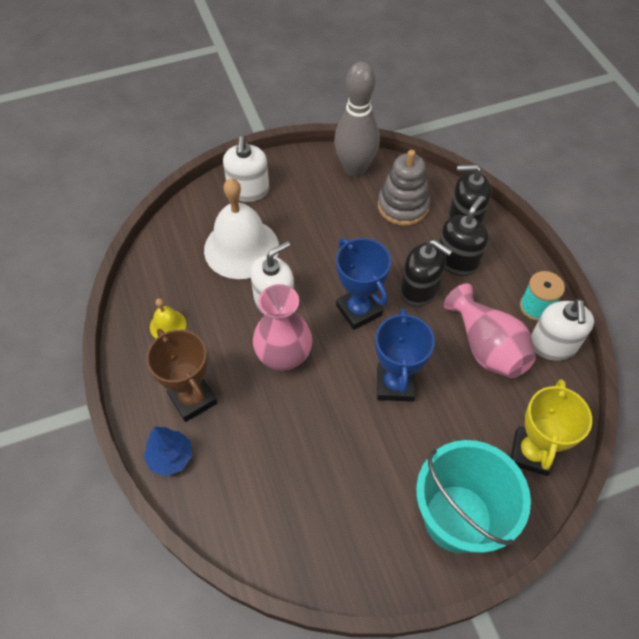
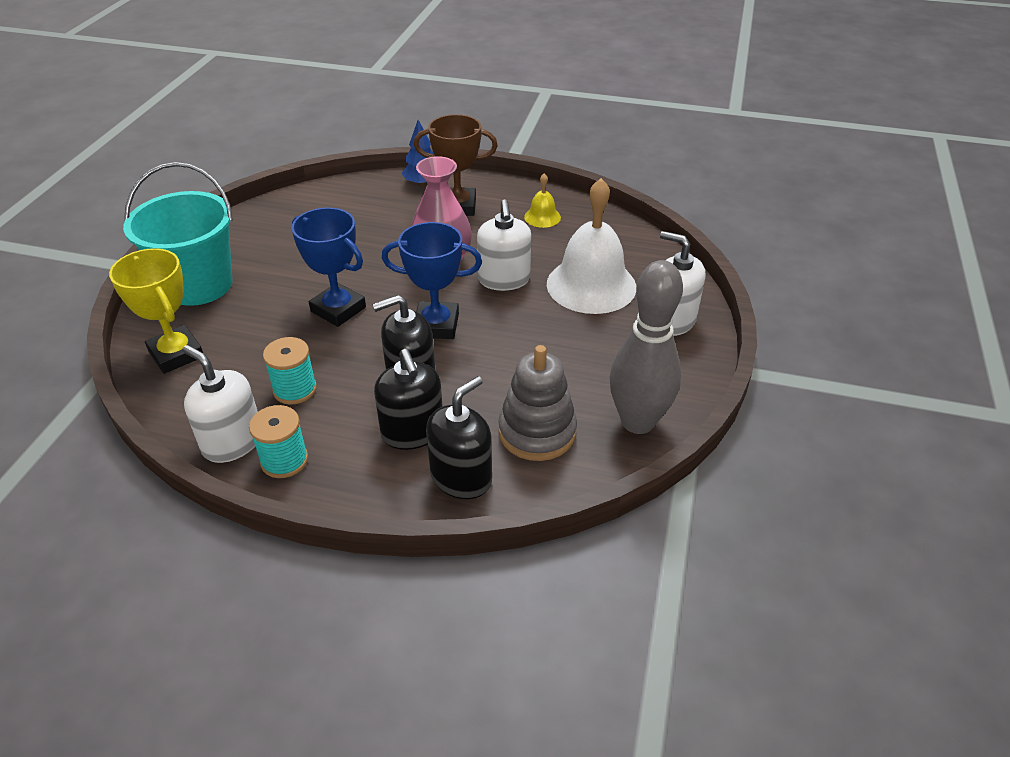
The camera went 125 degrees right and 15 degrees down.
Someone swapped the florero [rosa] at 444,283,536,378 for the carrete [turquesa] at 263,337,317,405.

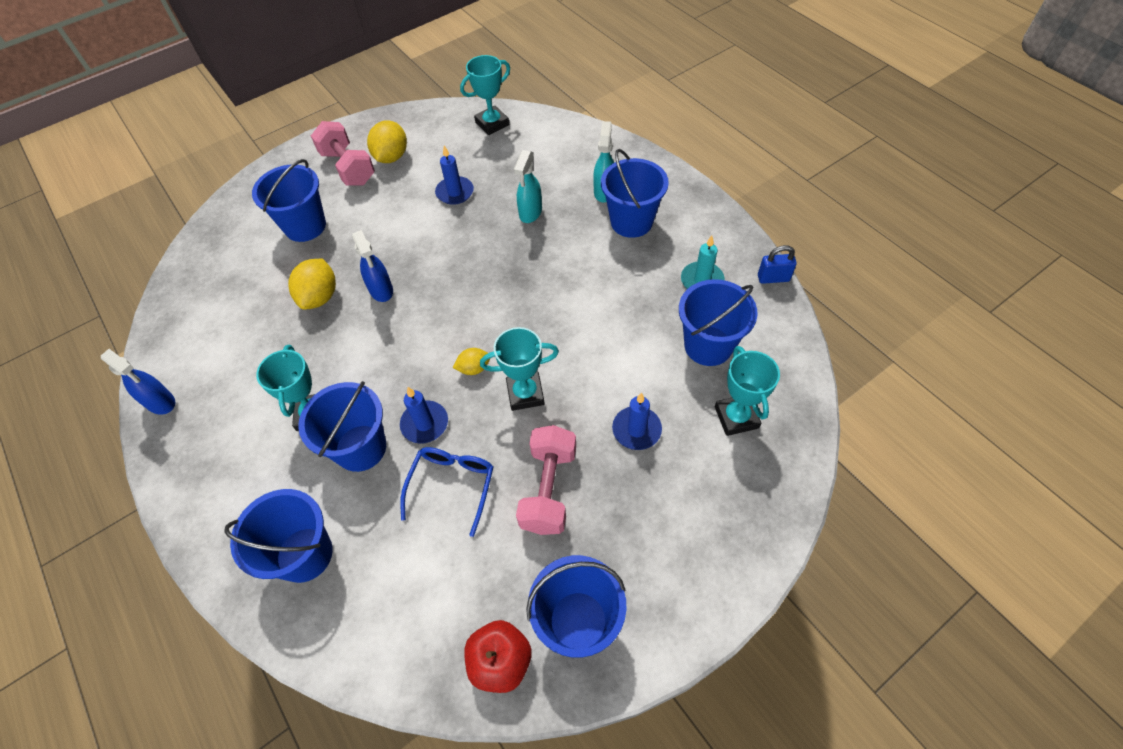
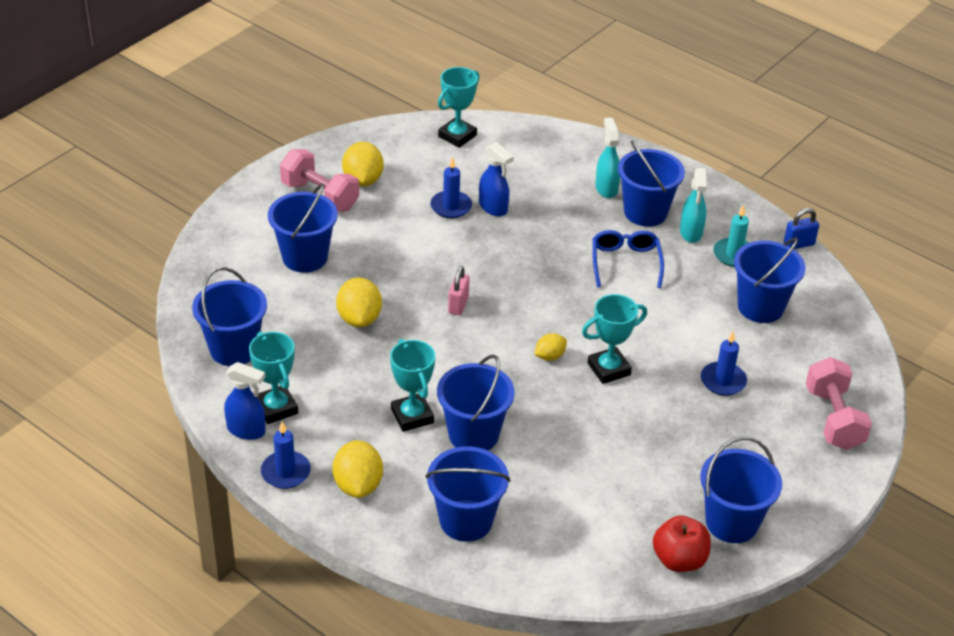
The camera went 20 degrees left and 15 degrees down.
Someone carried the pulverizador [azul] from 352,230,393,302 to 479,142,514,216.
Someone carried the vela [azul] from 400,387,448,444 to 261,421,311,489.
Someone carried the gafas [azul] from 400,447,494,537 to 593,230,664,288.
Someone carried the pulverizador [turquesa] from 514,150,542,223 to 680,168,707,243.
Someone carried the mancuerna [rosa] from 516,425,576,535 to 806,357,872,450.
Someone carried the trofeo [turquesa] from 715,346,780,436 to 249,332,298,424.
Someone put down the balde [azul] at 192,267,267,366.
Someone put down the limón [amarillo] at 332,440,383,498.
Someone put down the candado [rosa] at 448,266,470,315.

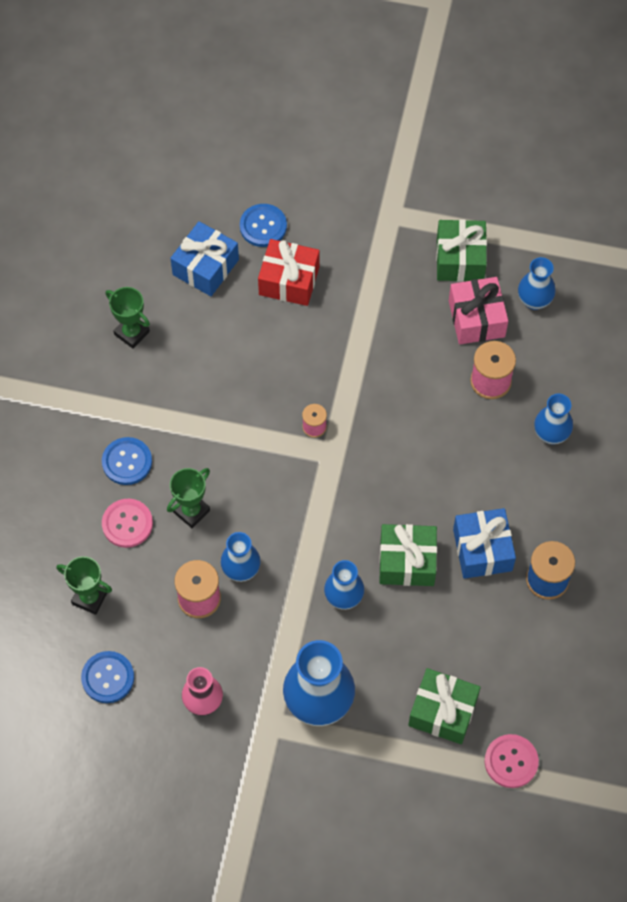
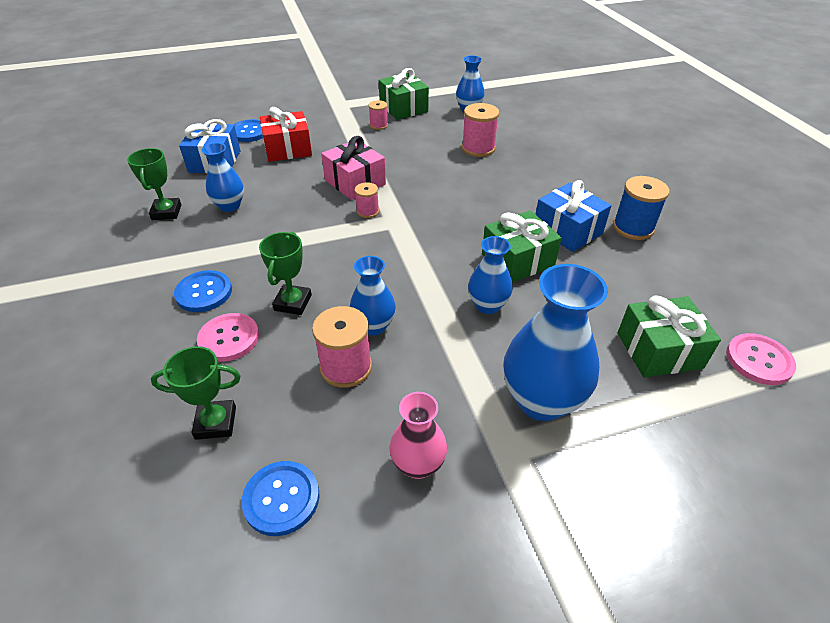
The camera went 30 degrees left and 20 degrees down.
Someone rotated the trofeo [verde] at 106,287,150,349 by 75 degrees clockwise.
Someone carried the regalo [rosa] from 449,277,508,344 to 321,136,386,200.
Someone carried the florero [azul] from 534,394,573,444 to 202,143,244,212.
Someone put down the carrete [rosa] at 368,100,388,130.

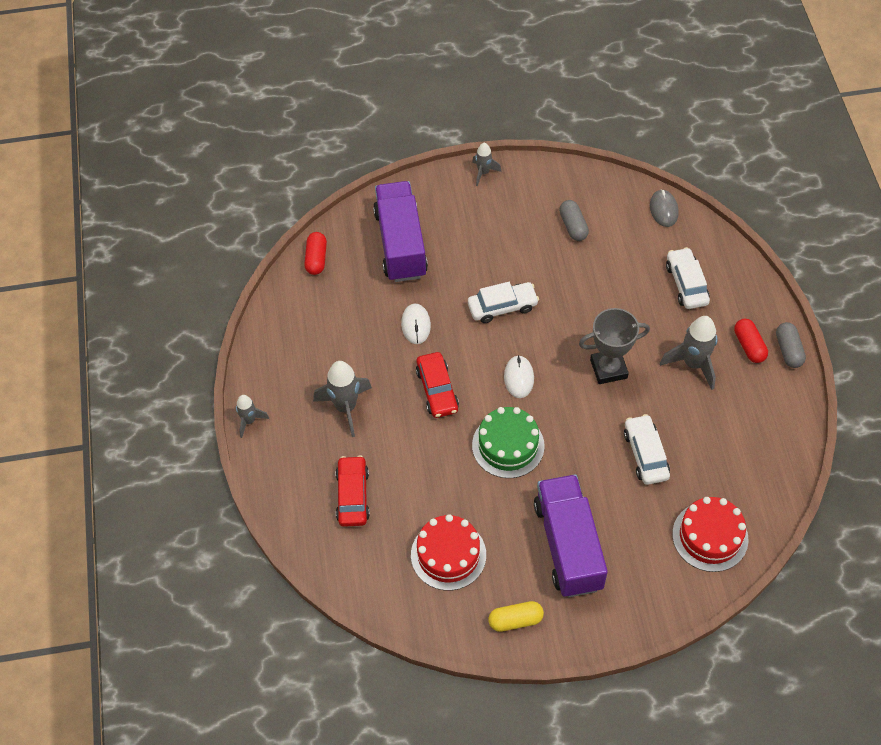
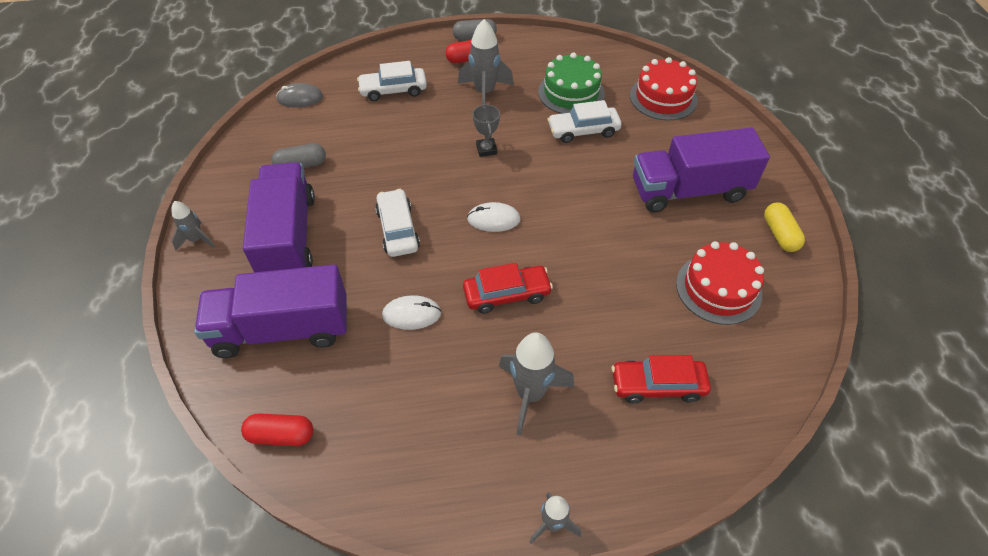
The camera went 90 degrees left and 5 degrees down.
Someone carried the tarta [verde] from 472,407,545,478 to 538,52,605,114.
Someone scaled the trofeo [gris] at 579,308,650,384 by 0.58.
Someone put down the camión [morado] at 243,162,315,272.

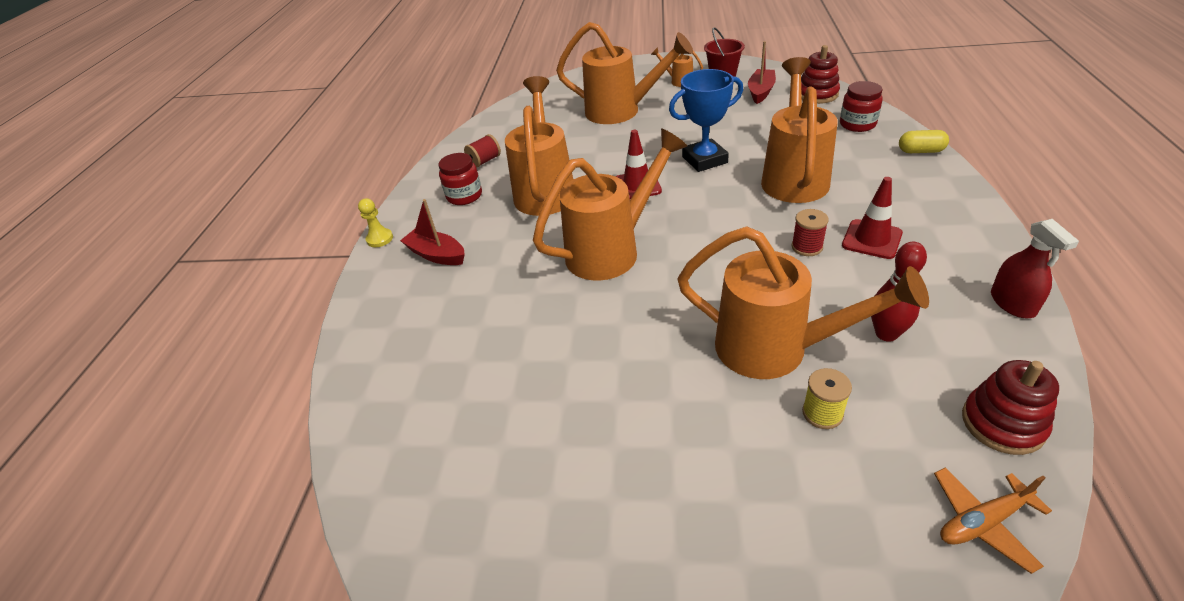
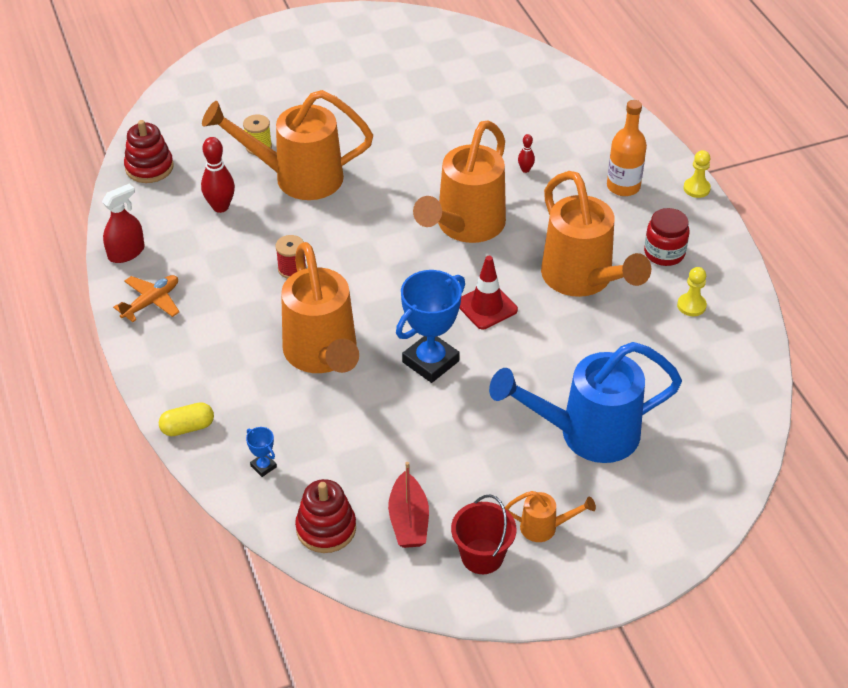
The camera went 150 degrees right and 5 degrees up.
Someone swapped the barco [rojo] at 400,199,465,265 for the botella [naranja] at 607,100,647,196.
Someone swapped the carrete [rojo] at 464,134,501,168 for the peón [amarillo] at 677,267,707,316.
Someone repainted the regadera [naranja] at 556,22,693,124, which became the regadera [azul] at 489,342,682,463.
Someone swapped the tarro [rojo] at 840,81,883,132 for the trofeo [azul] at 246,427,277,477.
Someone took away the cono de tráfico [rojo] at 842,177,903,259.
Someone carried the avión [naranja] from 934,467,1052,574 to 113,275,180,322.
Someone rotated the pulverizador [rojo] at 991,219,1079,318 by 90 degrees clockwise.
Someone put down the bolo [rojo] at 518,134,535,173.

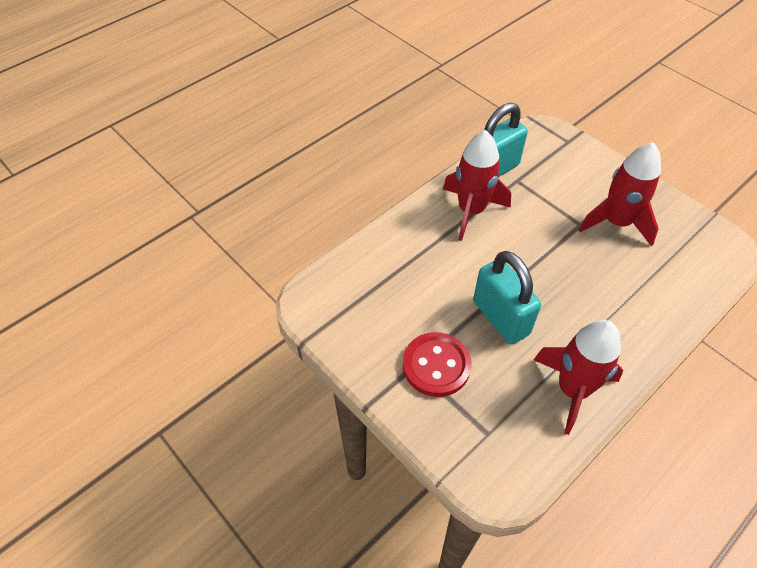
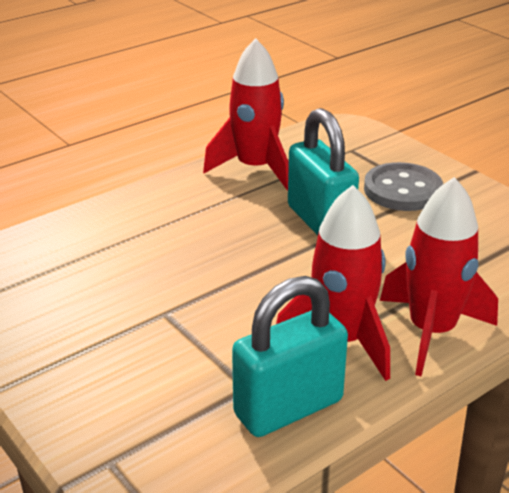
The camera went 175 degrees left and 20 degrees down.
Someone repainted the botón [rojo] at 403,332,471,397, which became the botón [gris] at 364,162,443,211.
Someone carried the cohete [rojo] from 579,142,661,246 to 380,177,498,376.

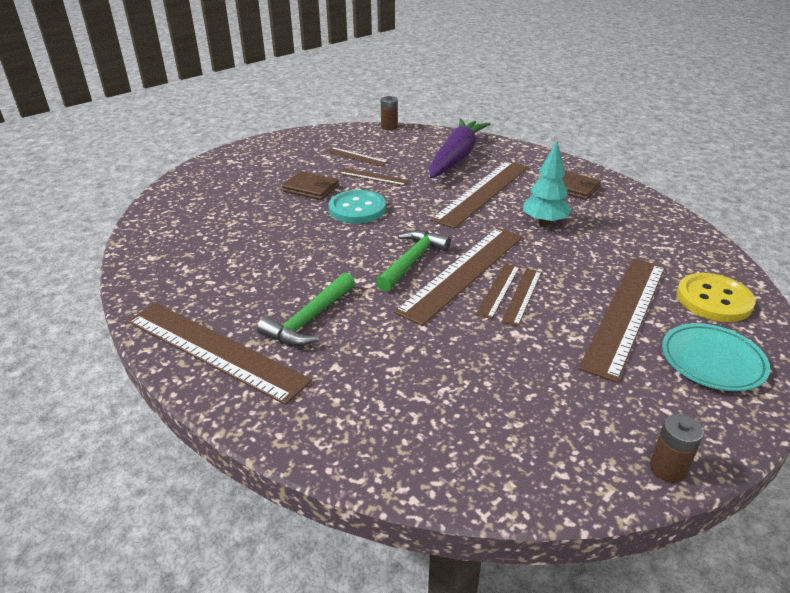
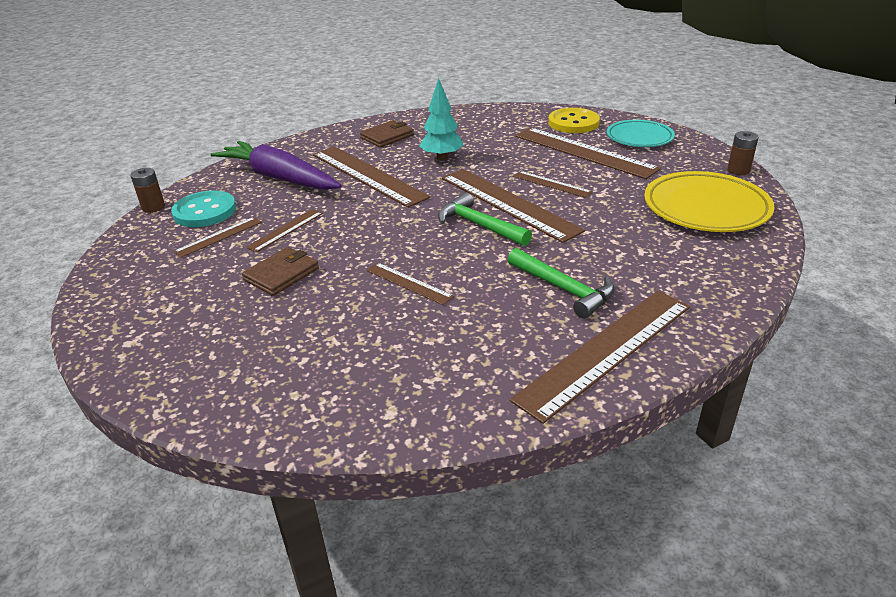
The camera went 75 degrees left and 0 degrees up.
Someone carried the botón [turquesa] from 329,190,386,224 to 171,191,236,227.
Someone carried the regla [marrón] from 476,263,520,319 to 366,263,454,305.
Someone put down the plato [amarillo] at 644,171,774,232.

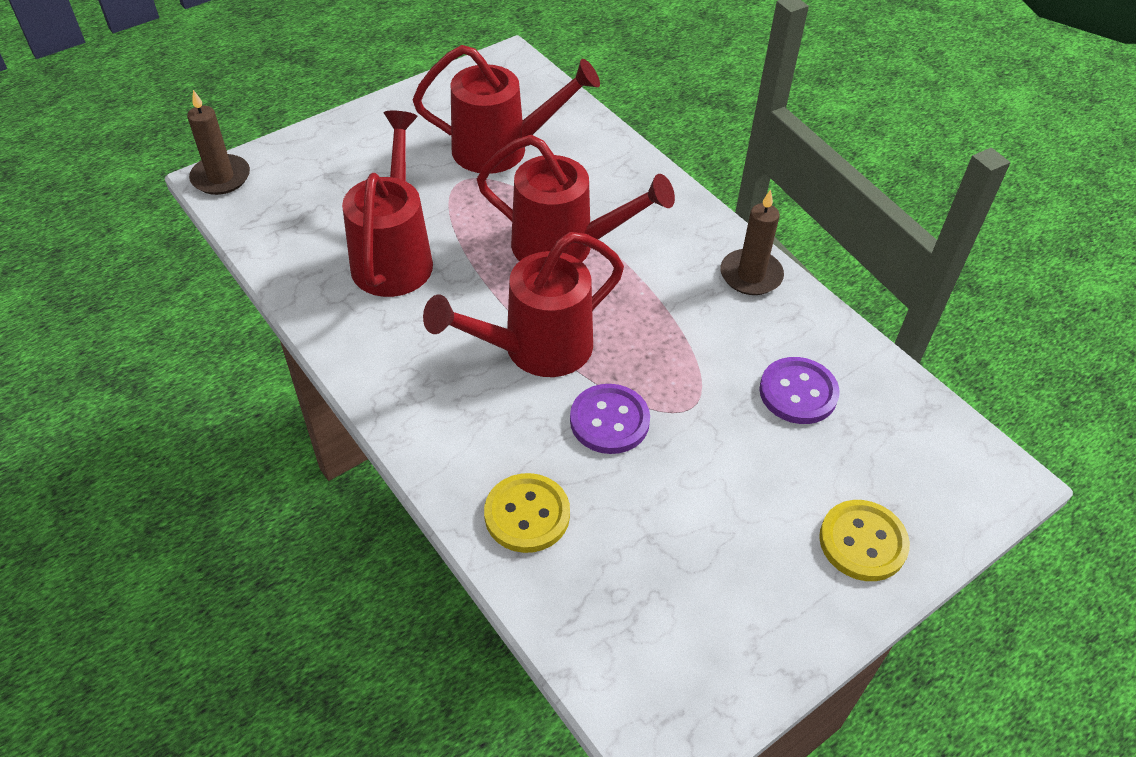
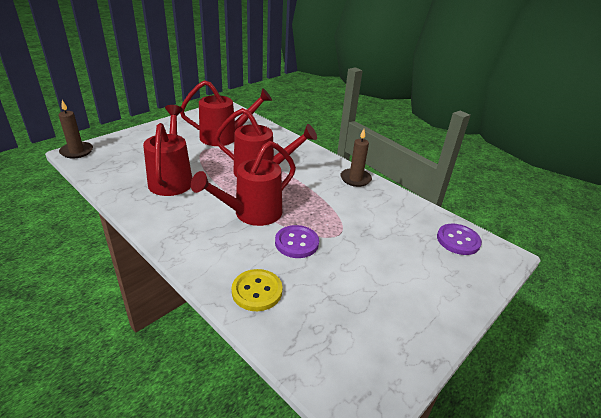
The camera went 10 degrees left and 15 degrees down.
Someone carried the botón [morado] from 759,357,840,424 to 437,223,482,255.
Someone took away the botón [amarillo] at 819,500,910,581.

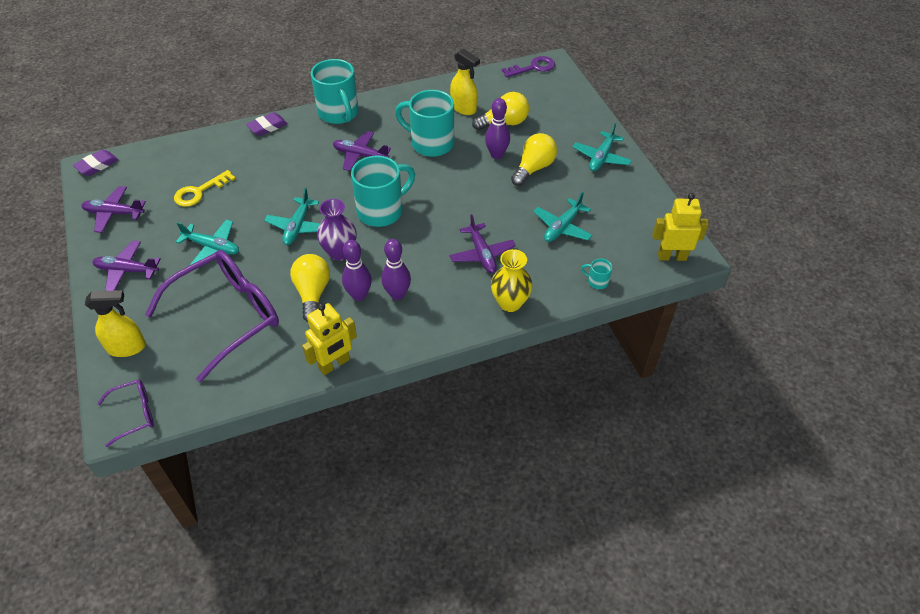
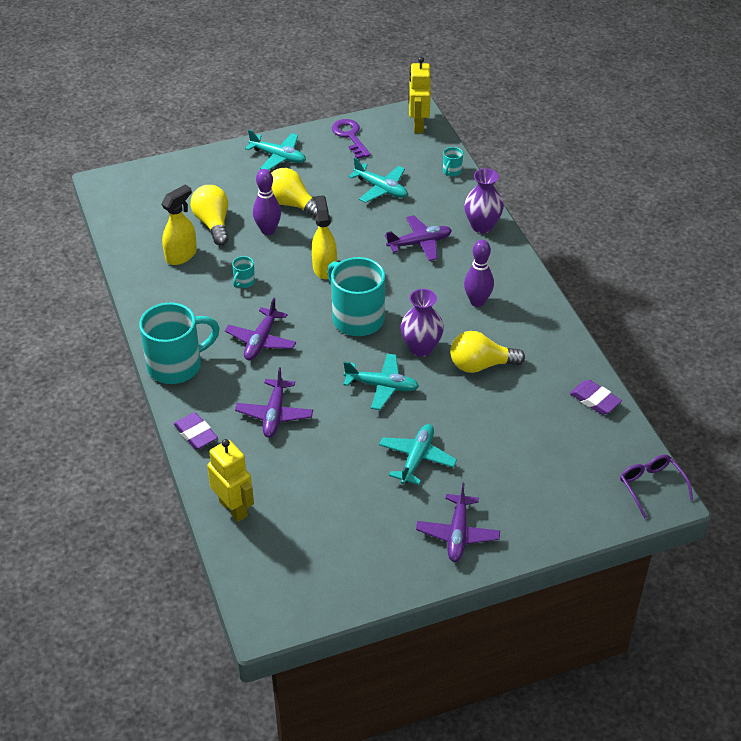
The camera went 90 degrees left and 5 degrees down.
Someone carried the goma de borrar [morado] from 73,149,118,176 to 570,380,622,415.
Someone carried the avión [morado] from 81,186,146,233 to 235,367,313,438.
Someone carried the pulverizador [amarillo] from 85,290,146,357 to 312,195,337,279.
Someone took away the gafas [morado] at 145,250,279,382.
Someone took away the llave [amarillo] at 174,170,235,207.
Someone carried the robot [amarillo] from 302,303,357,375 to 207,439,254,522.
Someone took away the bolo [morado] at 342,240,372,301.
Someone scaled the taza [turquesa] at 395,90,454,157 by 0.42.
Someone repainted the florero [amarillo] at 491,249,533,312, which became the florero [morado] at 464,168,504,233.
Someone carried the llave [morado] from 502,56,555,77 to 332,119,371,159.

